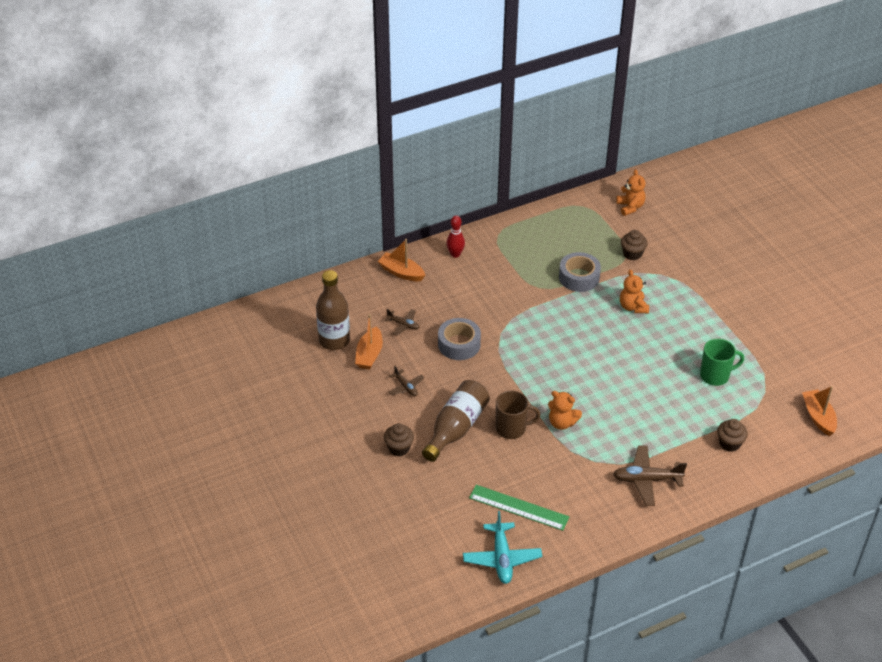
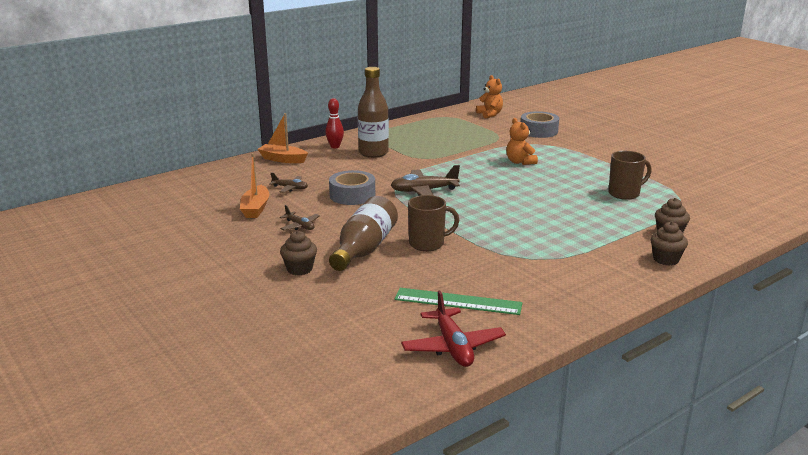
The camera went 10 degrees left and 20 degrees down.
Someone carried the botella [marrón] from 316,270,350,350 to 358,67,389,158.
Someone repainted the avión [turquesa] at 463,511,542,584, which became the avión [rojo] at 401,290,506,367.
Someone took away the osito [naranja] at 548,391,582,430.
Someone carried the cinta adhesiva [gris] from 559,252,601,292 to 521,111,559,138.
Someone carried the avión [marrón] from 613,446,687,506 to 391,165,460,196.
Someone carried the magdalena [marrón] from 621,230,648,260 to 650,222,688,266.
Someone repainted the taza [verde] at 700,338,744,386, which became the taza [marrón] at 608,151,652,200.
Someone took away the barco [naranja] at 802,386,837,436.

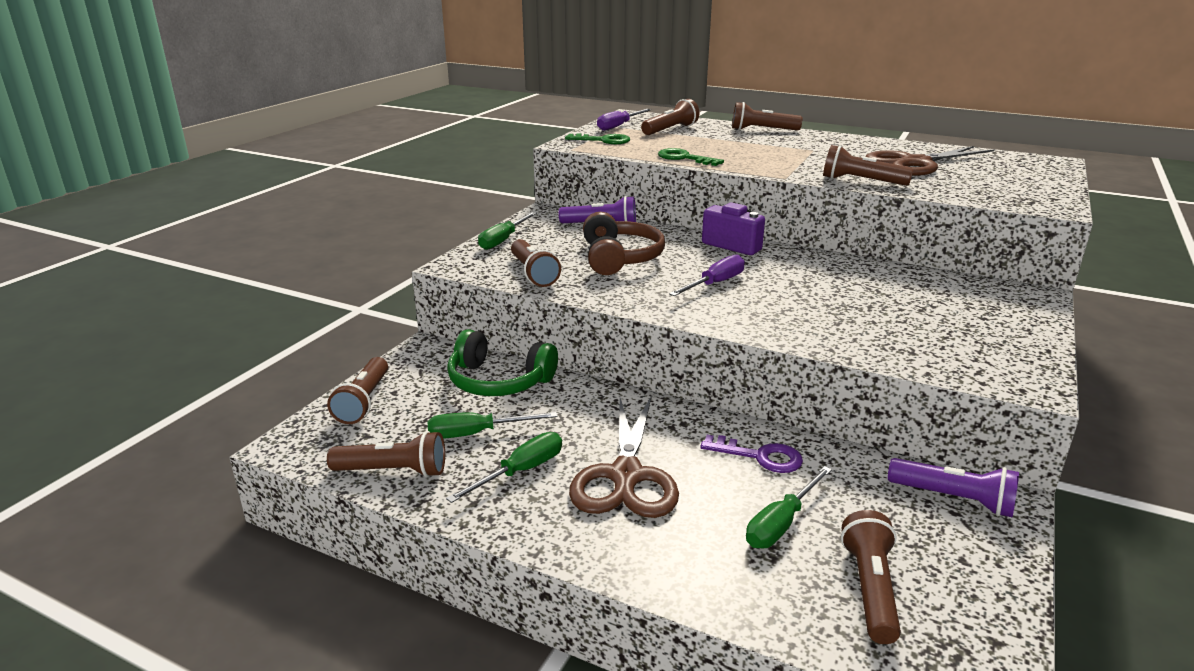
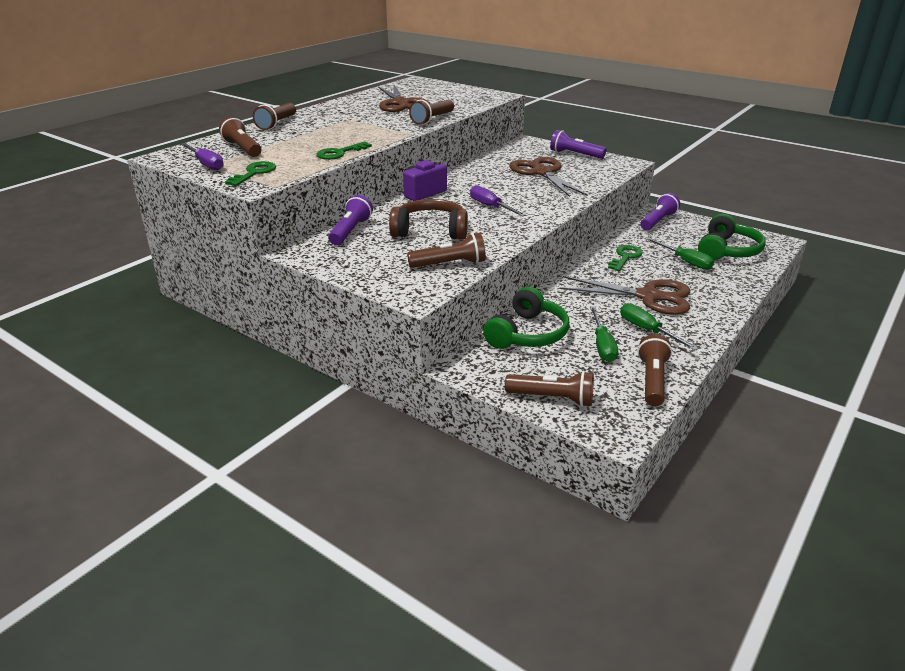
The camera went 80 degrees left and 5 degrees up.
Someone took away the destornillador [verde] at 478,212,537,250.
Someone repainted the llave [morado] at 700,435,803,473, which became the llave [verde] at 608,245,643,271.
Someone swapped the lámpara de mano [marrón] at 841,510,901,644 for the auriculares [verde] at 698,214,766,261.
Someone put down the tijeras [marrón] at 509,157,588,197.
Someone put down the lámpara de mano [morado] at 550,130,607,159.

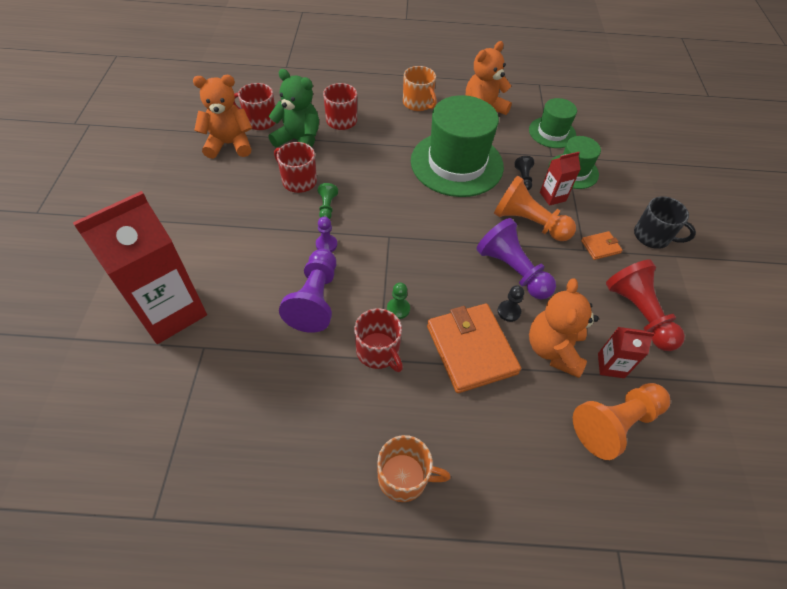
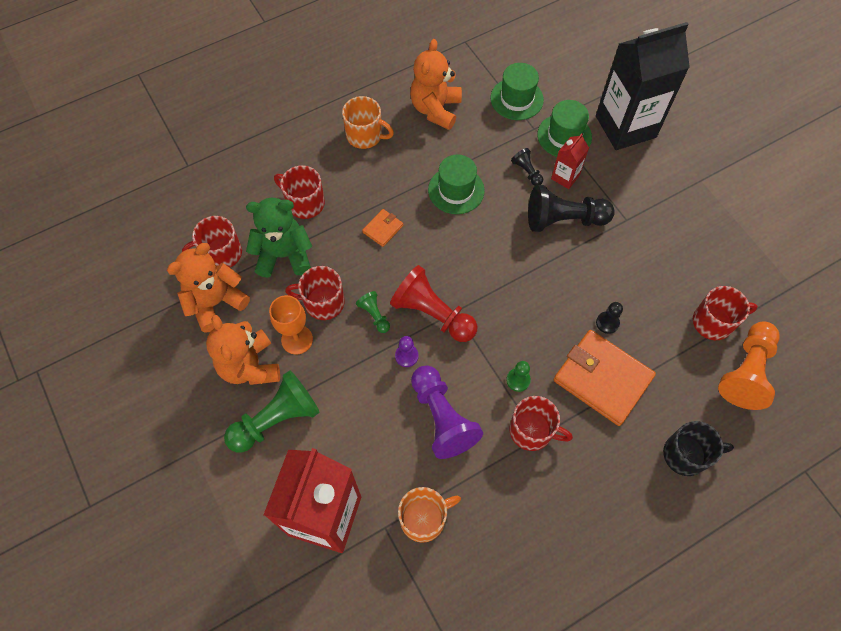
The camera went 30 degrees left and 10 degrees up.
Someone carried the taza [naranja] from 377,435,451,502 to 398,487,461,543.
Someone scaled the sombrero [verde] at 411,95,504,197 by 0.54.
Someone took away the peón [morado] at 476,218,556,300.
Someone repainted the peón [naranja] at 494,176,576,241, which became the peón [negro] at 528,185,615,232.
Someone carried the osito [naranja] from 529,278,599,378 to 206,315,280,385.
Someone carried the cartera [naranja] from 581,231,623,260 to 362,209,403,247.
Someone swapped the cartón de leche [rojo] at 598,327,654,378 for the taza [rojo] at 693,286,758,340.
Someone carried the peón [rojo] from 606,260,685,351 to 390,265,478,342.
Someone carried the taza [negro] from 634,196,696,249 to 663,421,734,476.
Someone put down the peón [verde] at 224,370,320,452.
Someone put down the copa [naranja] at 269,295,313,354.
Someone put down the cartón de leche [negro] at 596,22,690,150.

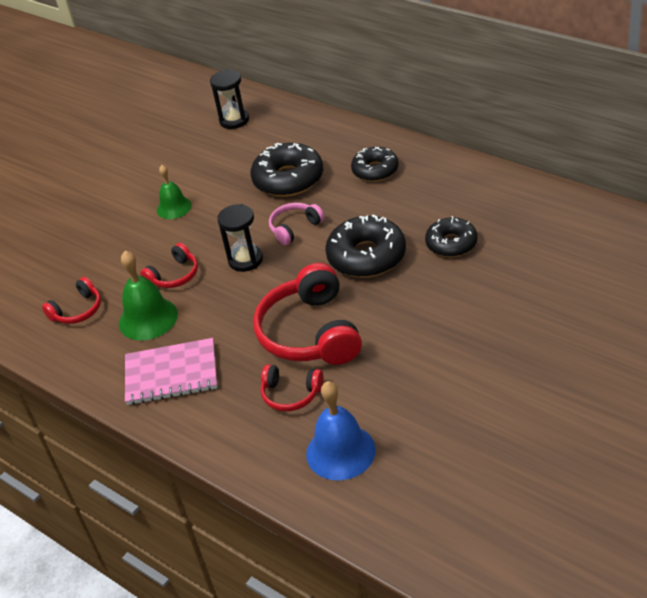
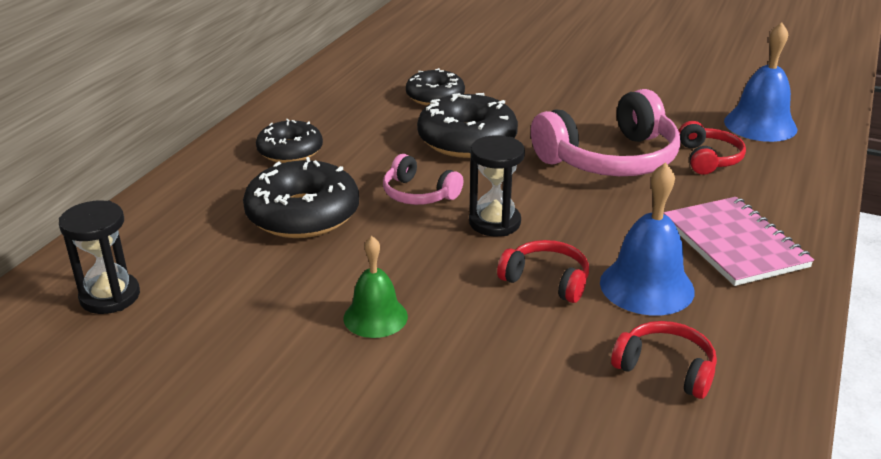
The camera went 110 degrees left and 10 degrees down.
Someone repainted the campana [verde] at 119,250,178,340, which became the campana [azul] at 600,162,694,316.
Someone repainted the auriculares [rojo] at 253,263,362,365, which became the auriculares [rosa] at 531,89,680,176.

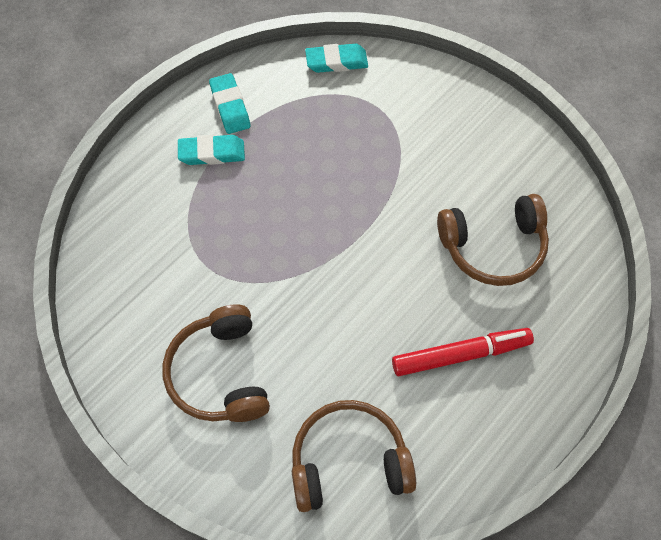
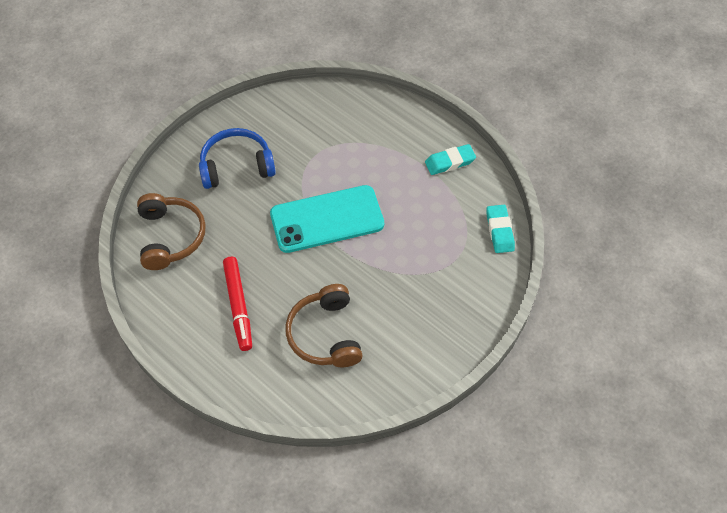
The camera went 90 degrees right and 5 degrees down.
Someone repainted the auriculares [marrón] at 162,304,270,422, which became the auriculares [azul] at 199,128,276,189.
Someone took away the goma de borrar [turquesa] at 178,135,245,165.
Someone put down the móvil [turquesa] at 270,185,384,253.

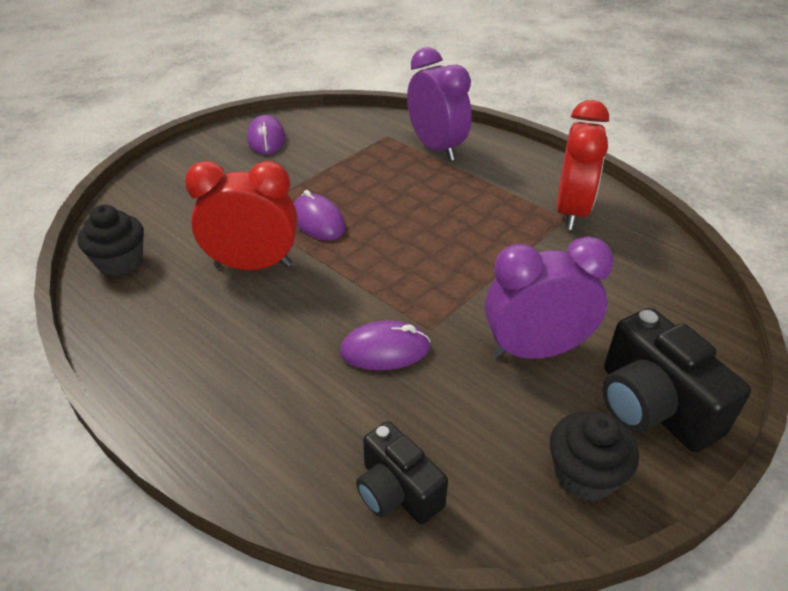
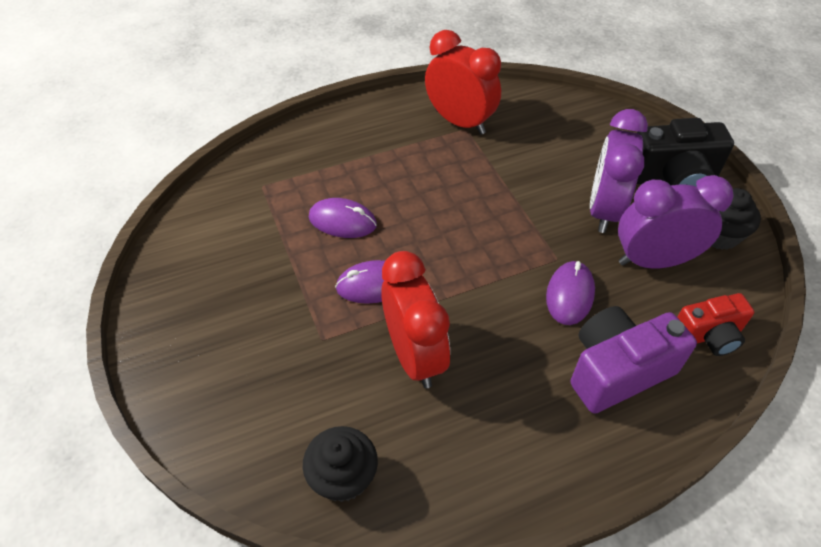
The camera went 65 degrees left and 10 degrees up.
Someone rotated the despertador [rojo] at 185,161,297,270 by 135 degrees clockwise.
Someone carried the ratón [morado] from 247,115,285,154 to 309,198,377,238.
Someone repainted the cámara [negro] at 356,421,448,524, which became the cámara [rojo] at 677,293,754,356.
Someone carried the despertador [morado] from 407,47,472,161 to 618,175,733,269.
Someone put down the cámara [morado] at 570,306,697,414.

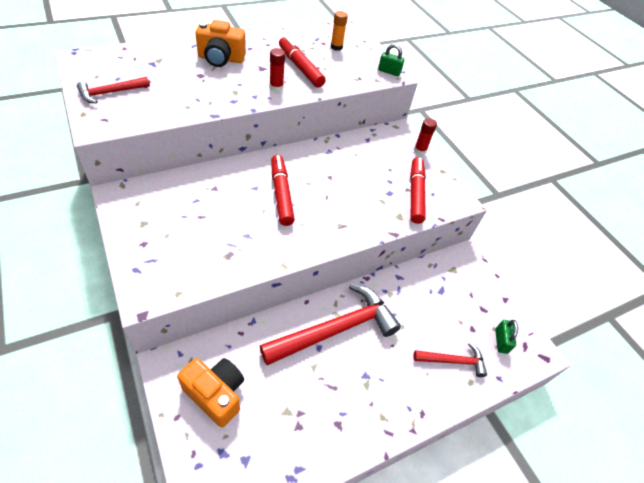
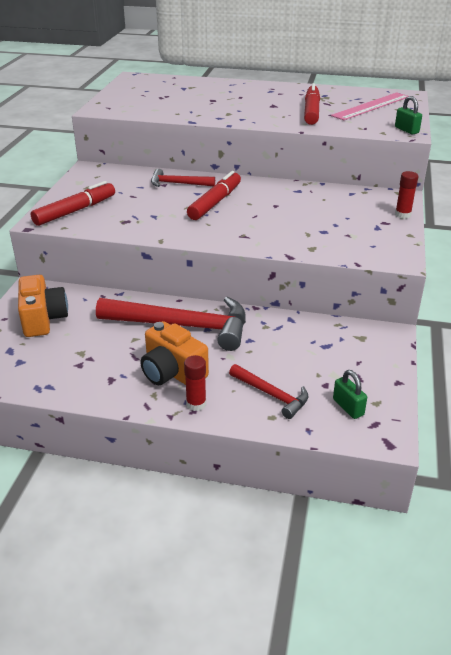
The camera went 45 degrees right and 15 degrees down.
Someone carried the martillo [rojo] from 77,77,150,104 to 151,169,215,187.
Someone carried the cámara [naranja] from 195,20,246,67 to 141,321,209,385.
Someone carried the barra de pegamento [rojo] from 270,48,285,92 to 184,355,206,411.
Someone swapped the barra de pegamento [naranja] at 331,11,348,51 for the regla [rosa] at 331,92,408,120.
Someone carried the rotulador [rojo] from 410,157,426,224 to 31,181,115,226.
Someone rotated the candado [verde] at 495,320,518,354 by 75 degrees counterclockwise.

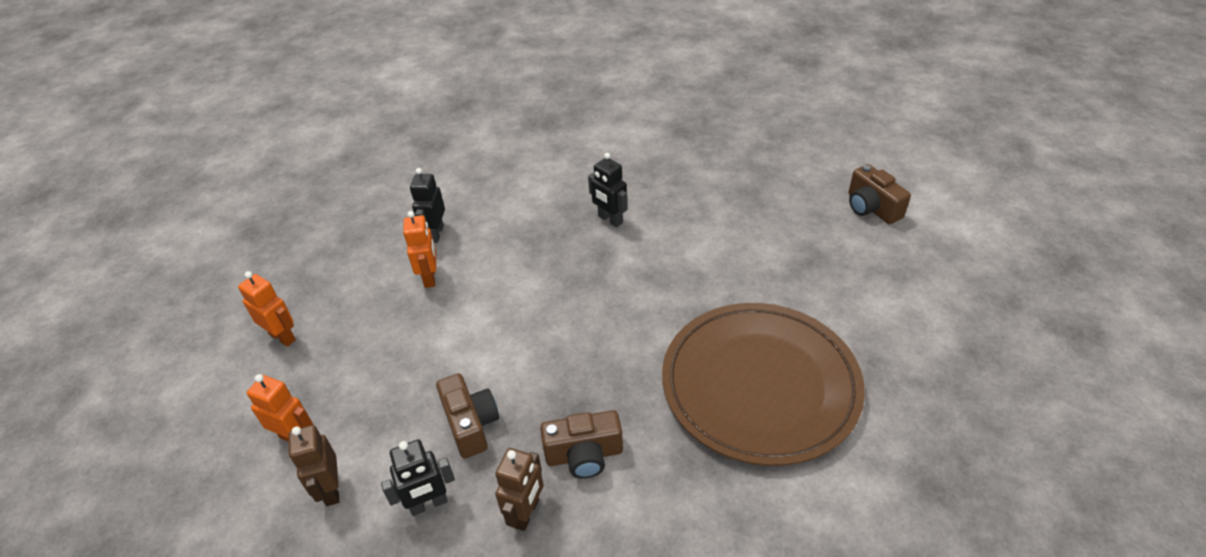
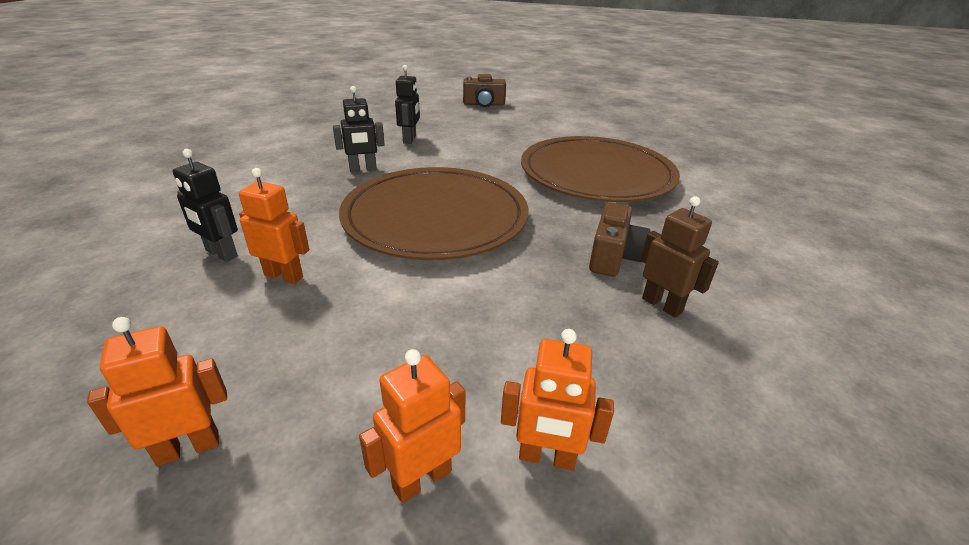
The camera went 65 degrees left and 10 degrees down.
Someone repainted the robot [marrón] at 288,425,339,506, which became the robot [naranja] at 501,329,614,470.
Someone carried the robot [negro] from 381,439,455,516 to 395,65,420,144.
Someone took away the cámara [marrón] at 436,373,499,459.
Someone put down the plato [marrón] at 339,167,529,260.

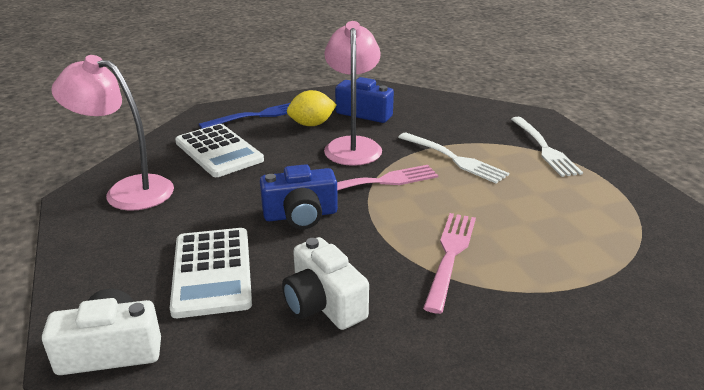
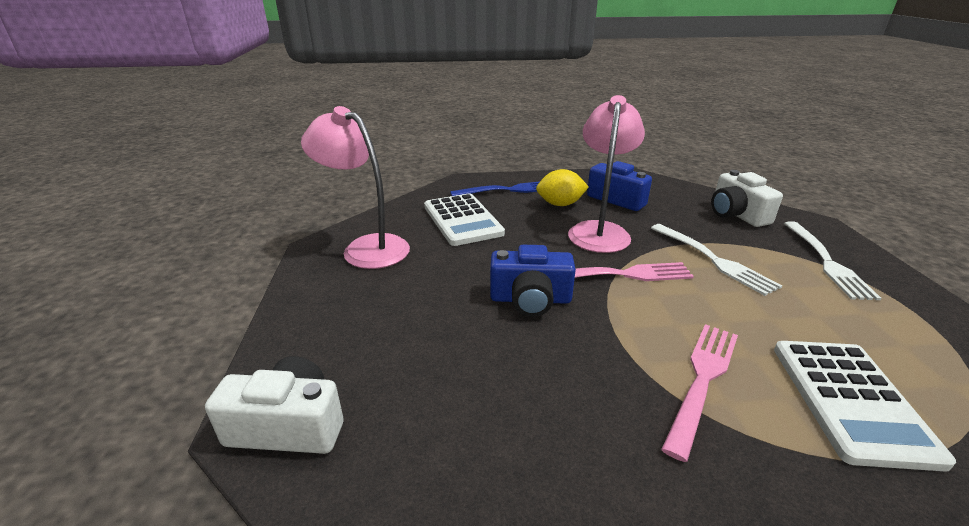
The camera went 15 degrees right and 0 degrees up.
Someone carried the calculadora [blanco] from 170,228,252,318 to 774,341,956,472.
Someone carried the cámara [blanco] from 282,237,369,330 to 711,170,783,227.

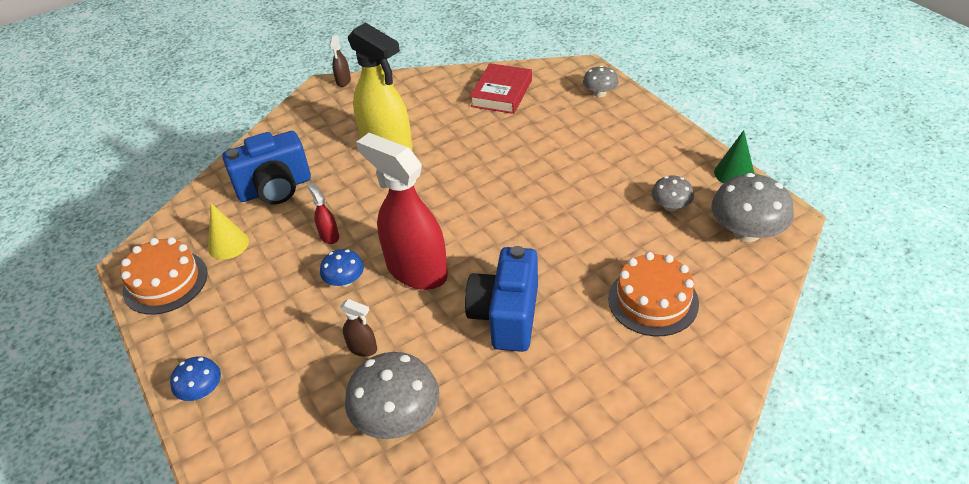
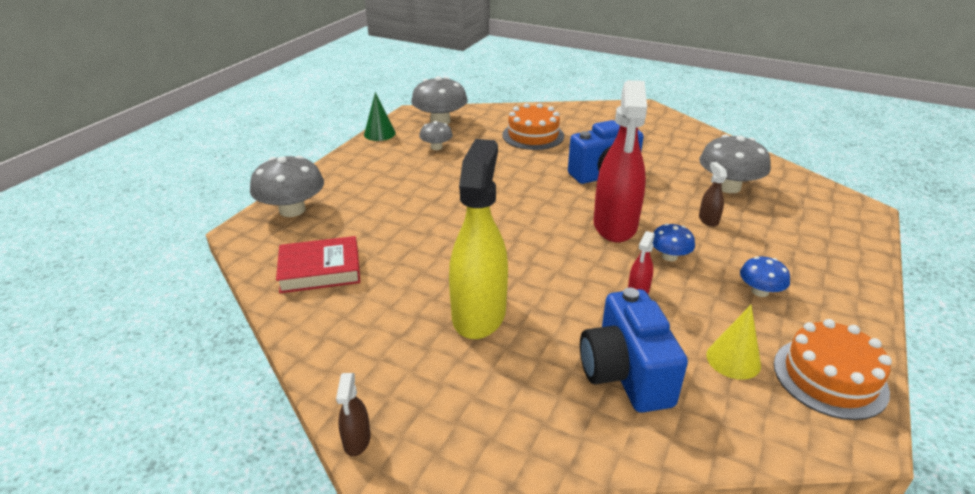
The camera went 125 degrees left and 10 degrees down.
Someone carried the seta [azul] from 170,356,221,401 to 740,257,790,297.
Someone rotated the cámara [azul] at 222,131,311,204 by 135 degrees counterclockwise.
Someone rotated the pulverizador [marrón] at 330,36,351,87 by 120 degrees clockwise.
Someone scaled the seta [gris] at 583,65,618,97 by 1.80.

